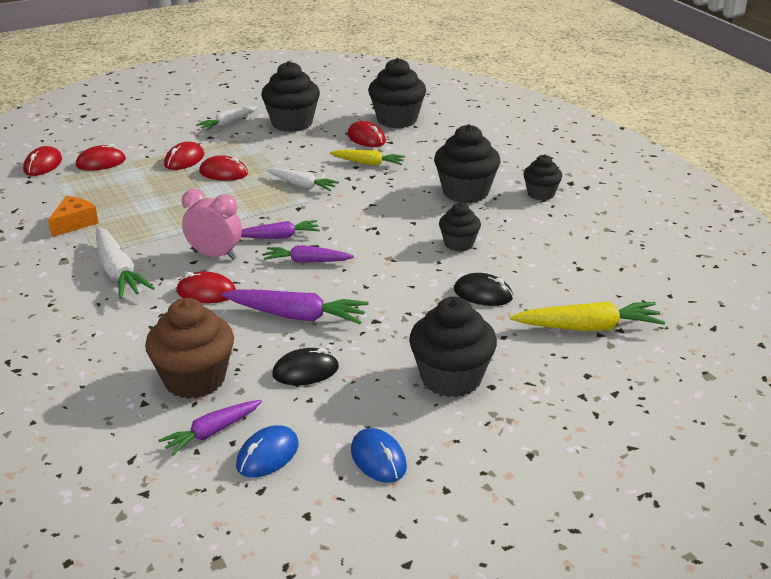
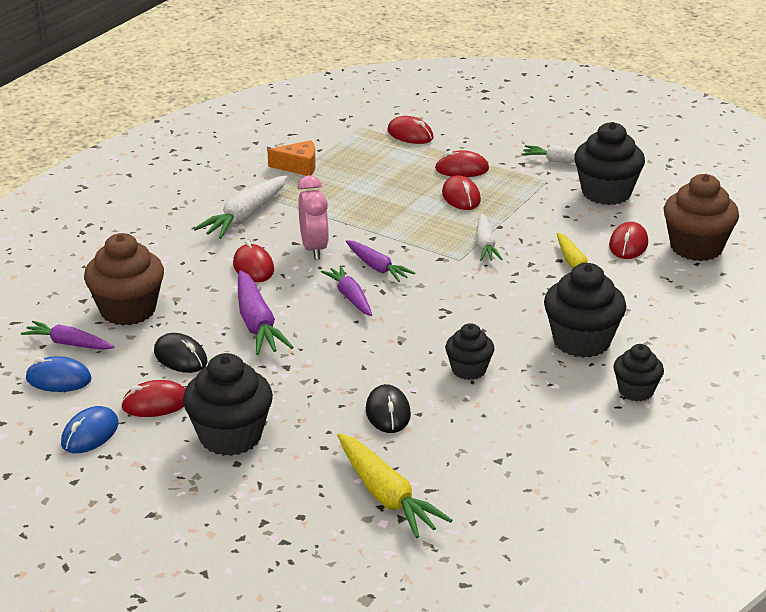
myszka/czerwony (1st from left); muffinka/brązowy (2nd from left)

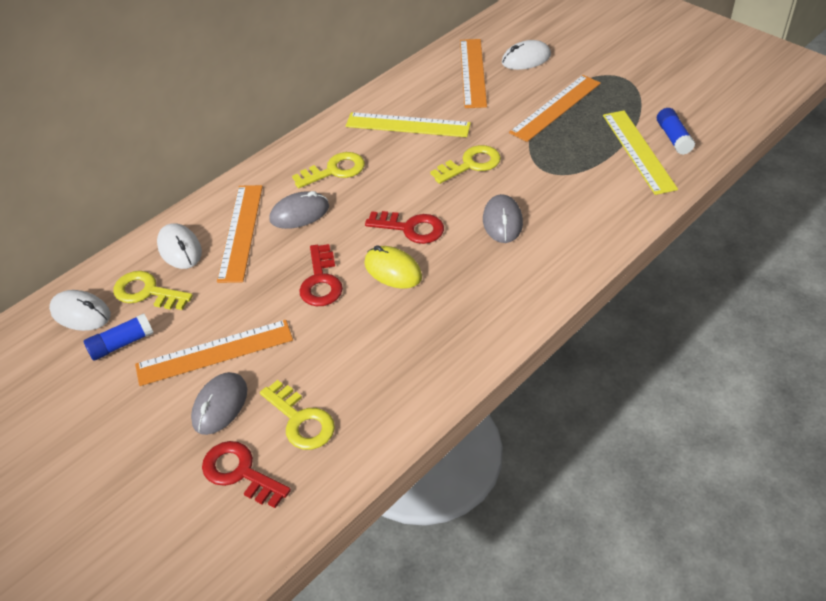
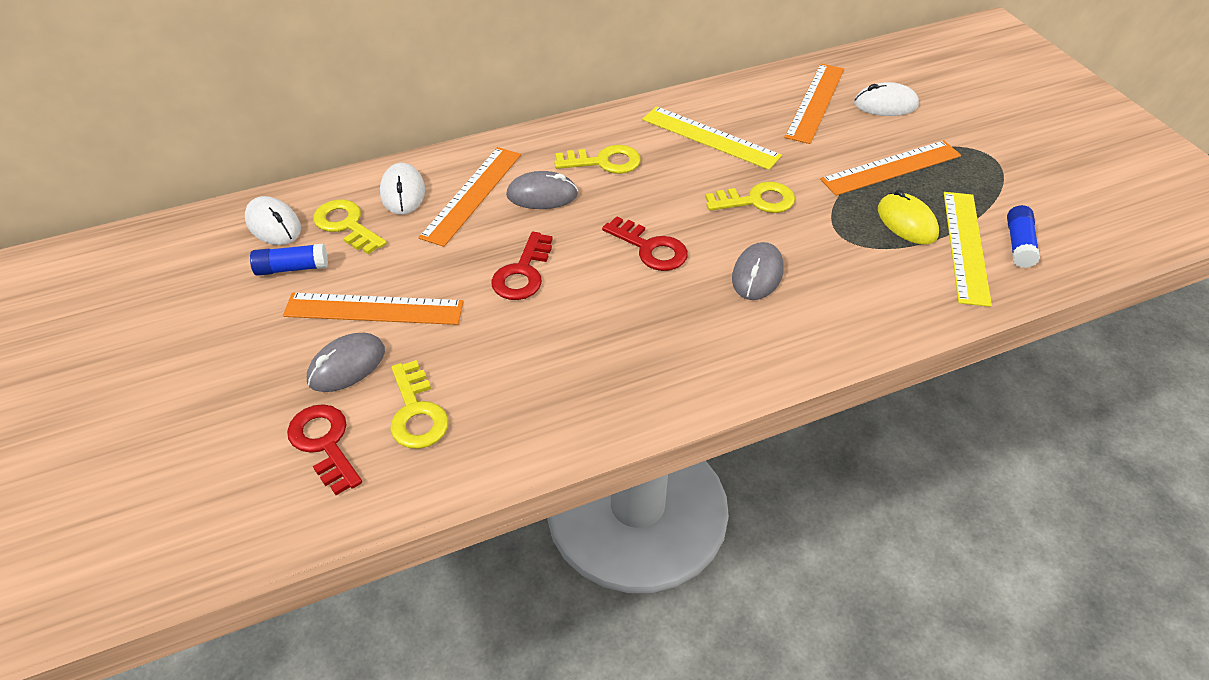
myszka/żółty

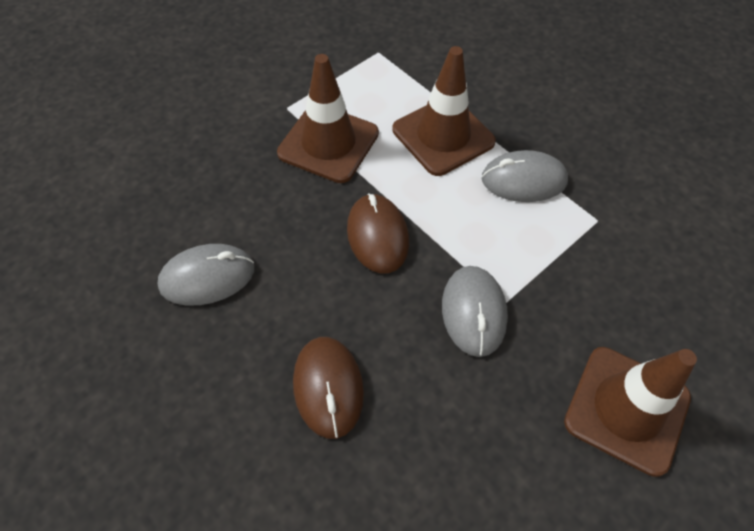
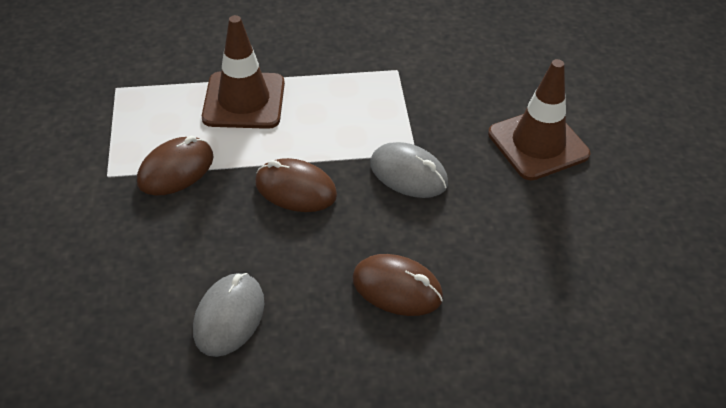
myszka/szary (3rd from left in the first image); myszka/brązowy (1st from left)

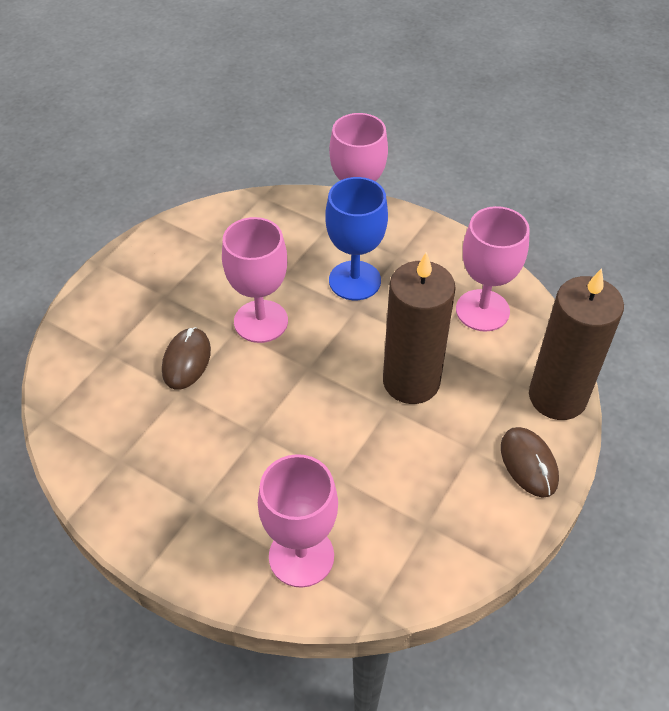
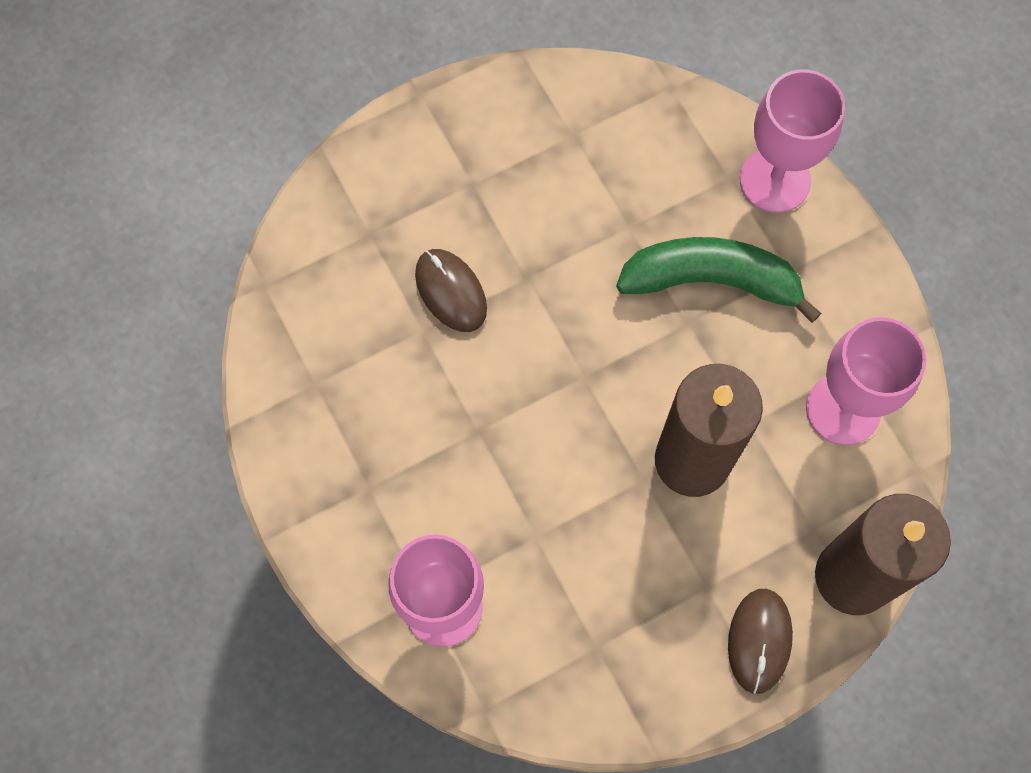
kielich/różowy (1st from left in the first image); banan/zielony; myszka/brązowy (1st from left)

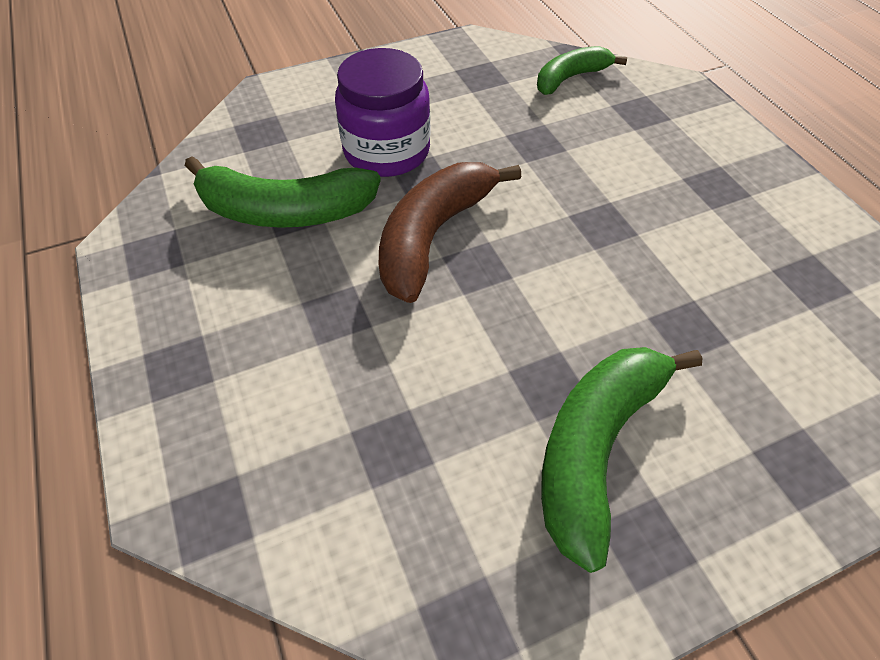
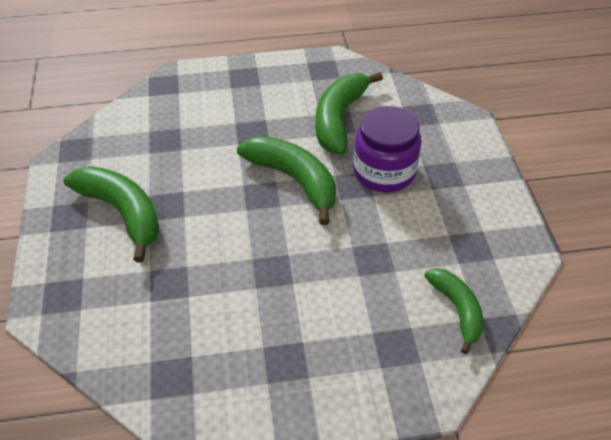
banan/zielony (2nd from left)

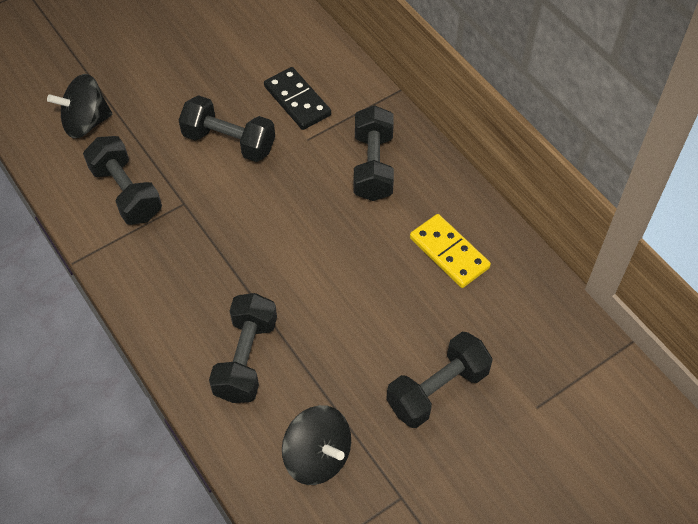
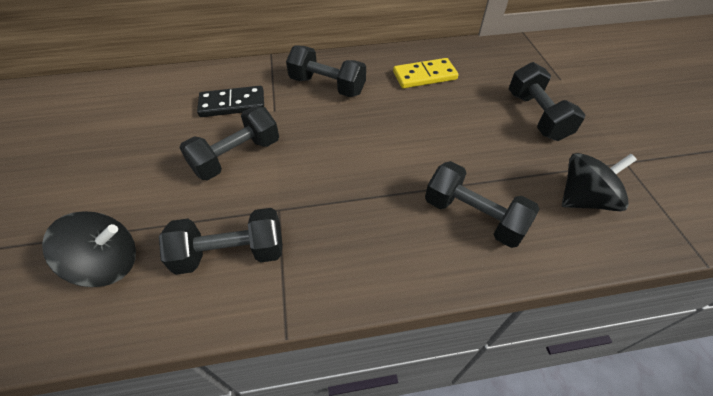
bączek/czarny (1st from left)

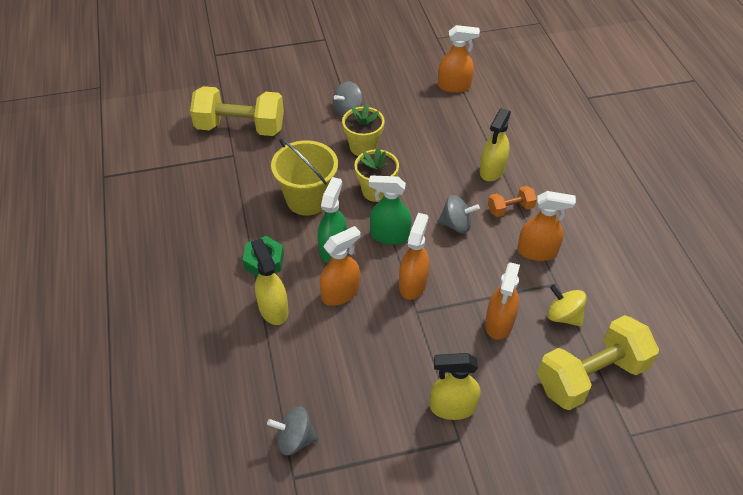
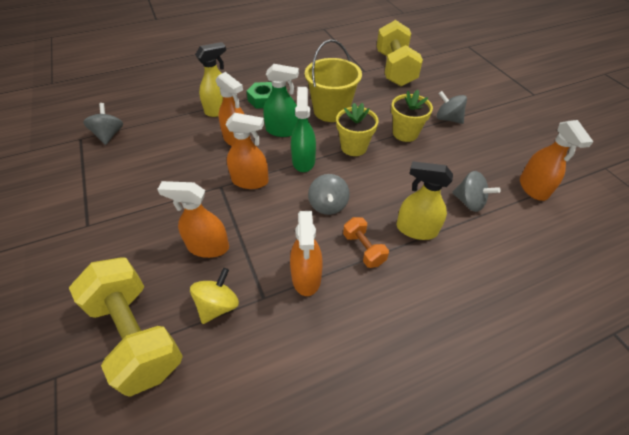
spryskiwacz/żółty (2nd from left in the first image); bączek/szary (4th from left)

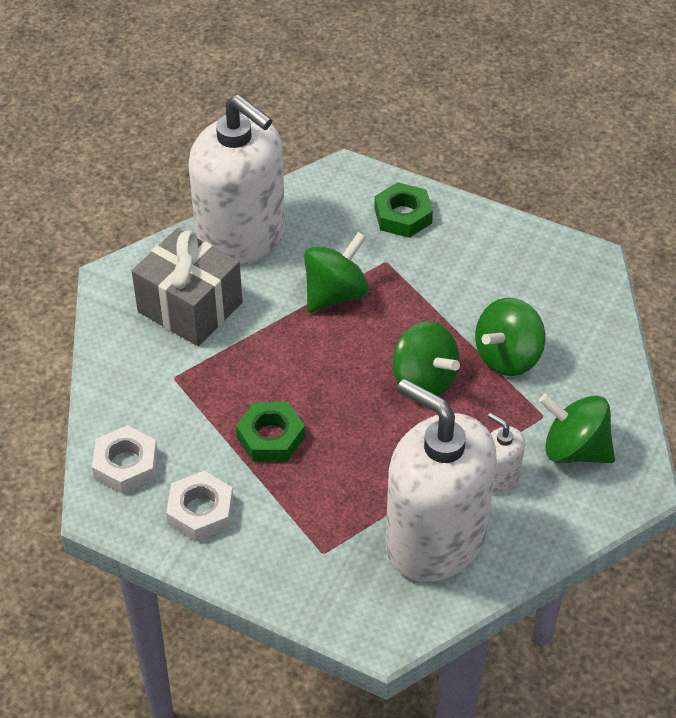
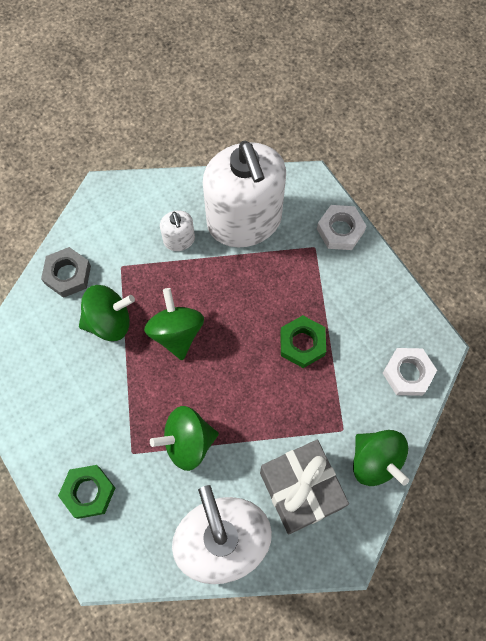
nakrętka/szary; nakrętka/biały (1st from left); bączek/zielony (4th from left)

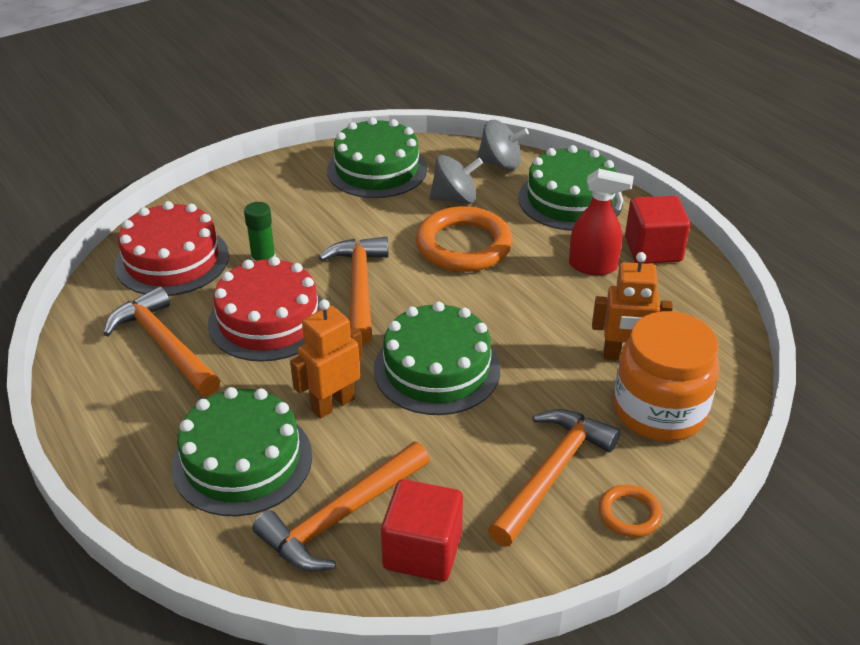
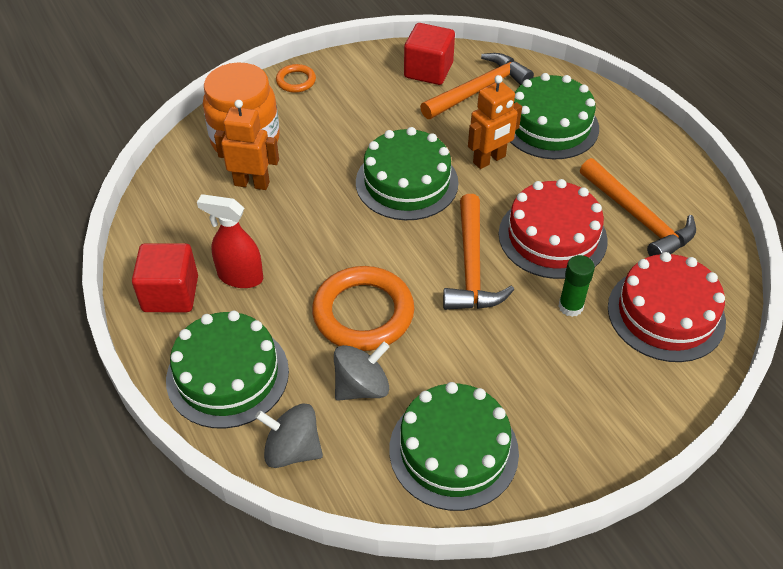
młotek/pomarańczowy (4th from left in the first image); bączek/szary (2nd from left)

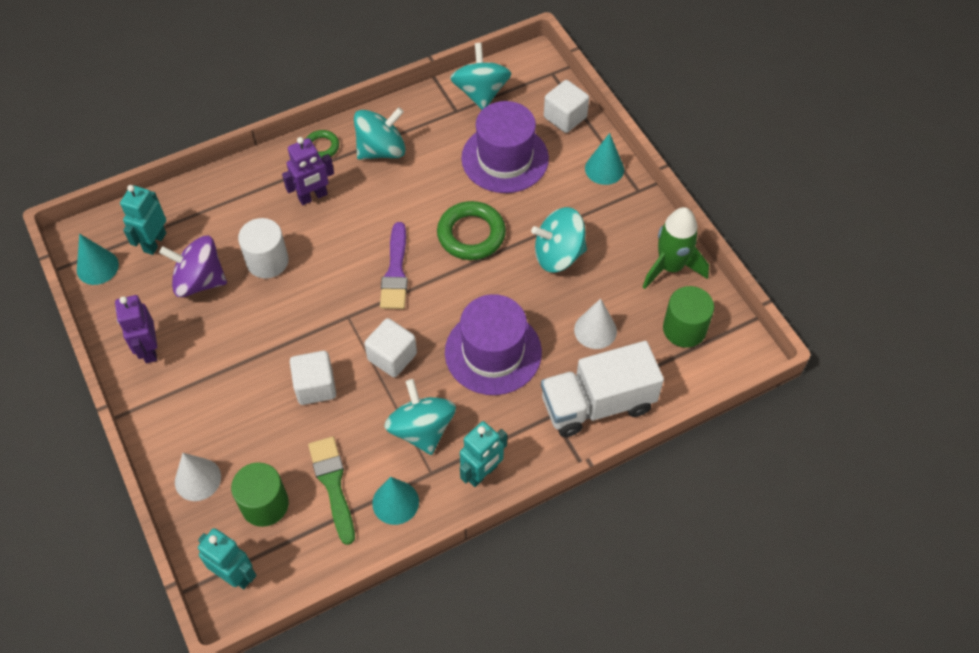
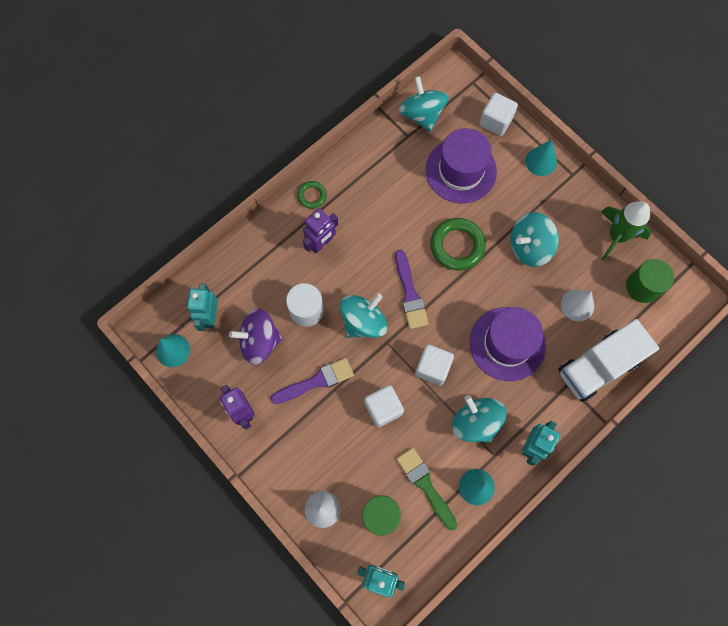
pędzel/fioletowy (1st from left); bączek/turkusowy (1st from left)

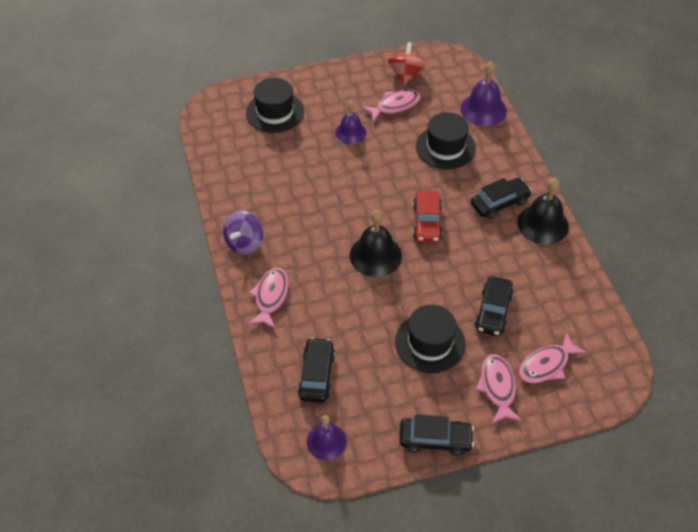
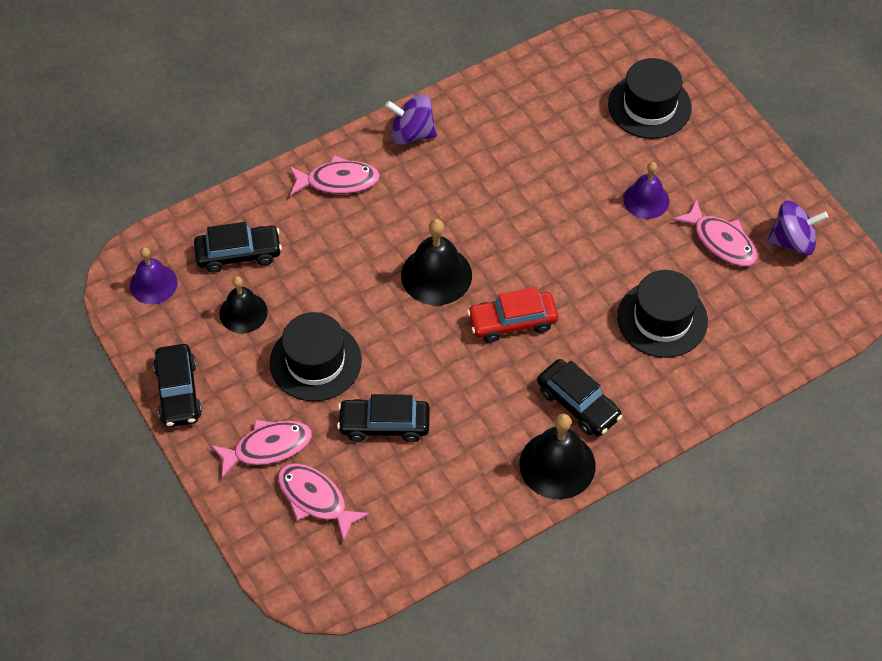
dzwonek/fioletowy (3rd from left in the first image); dzwonek/czarny (1st from left); bączek/fioletowy (2nd from left)

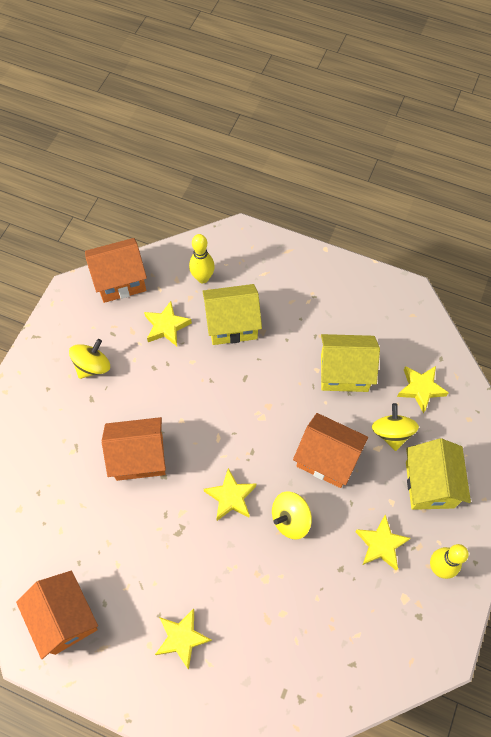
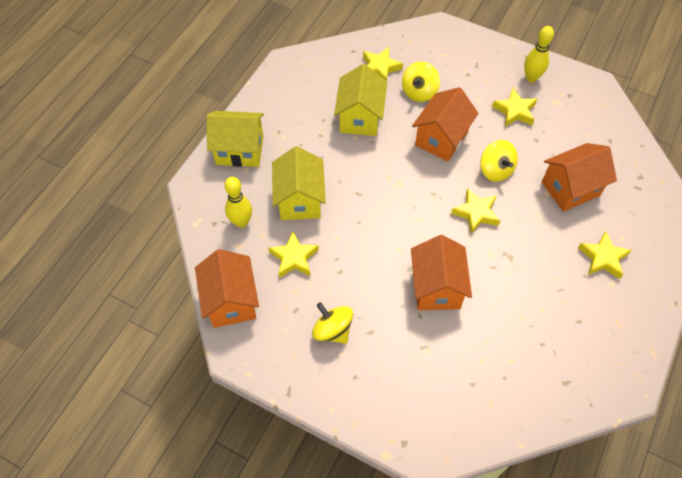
domek/pomarańczowy (4th from left); domek/żółty (1st from left); bączek/żółty (2nd from left)

